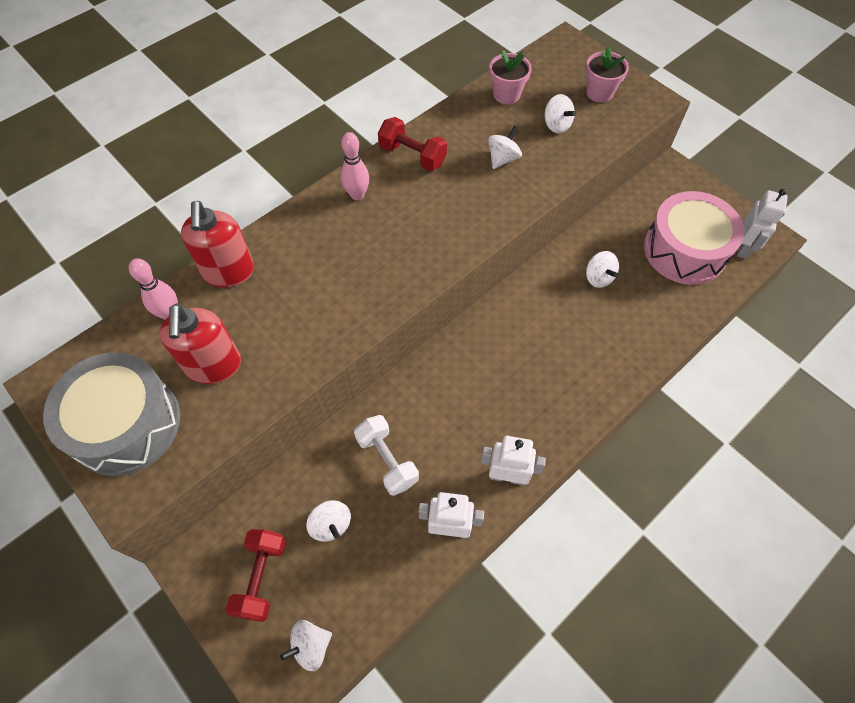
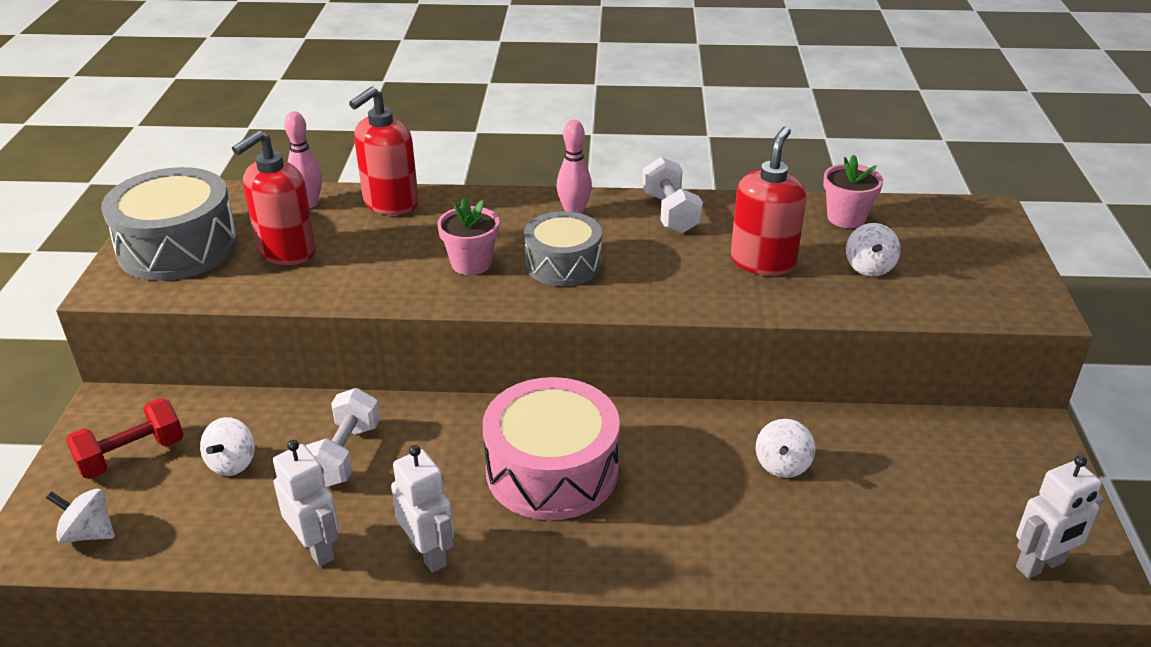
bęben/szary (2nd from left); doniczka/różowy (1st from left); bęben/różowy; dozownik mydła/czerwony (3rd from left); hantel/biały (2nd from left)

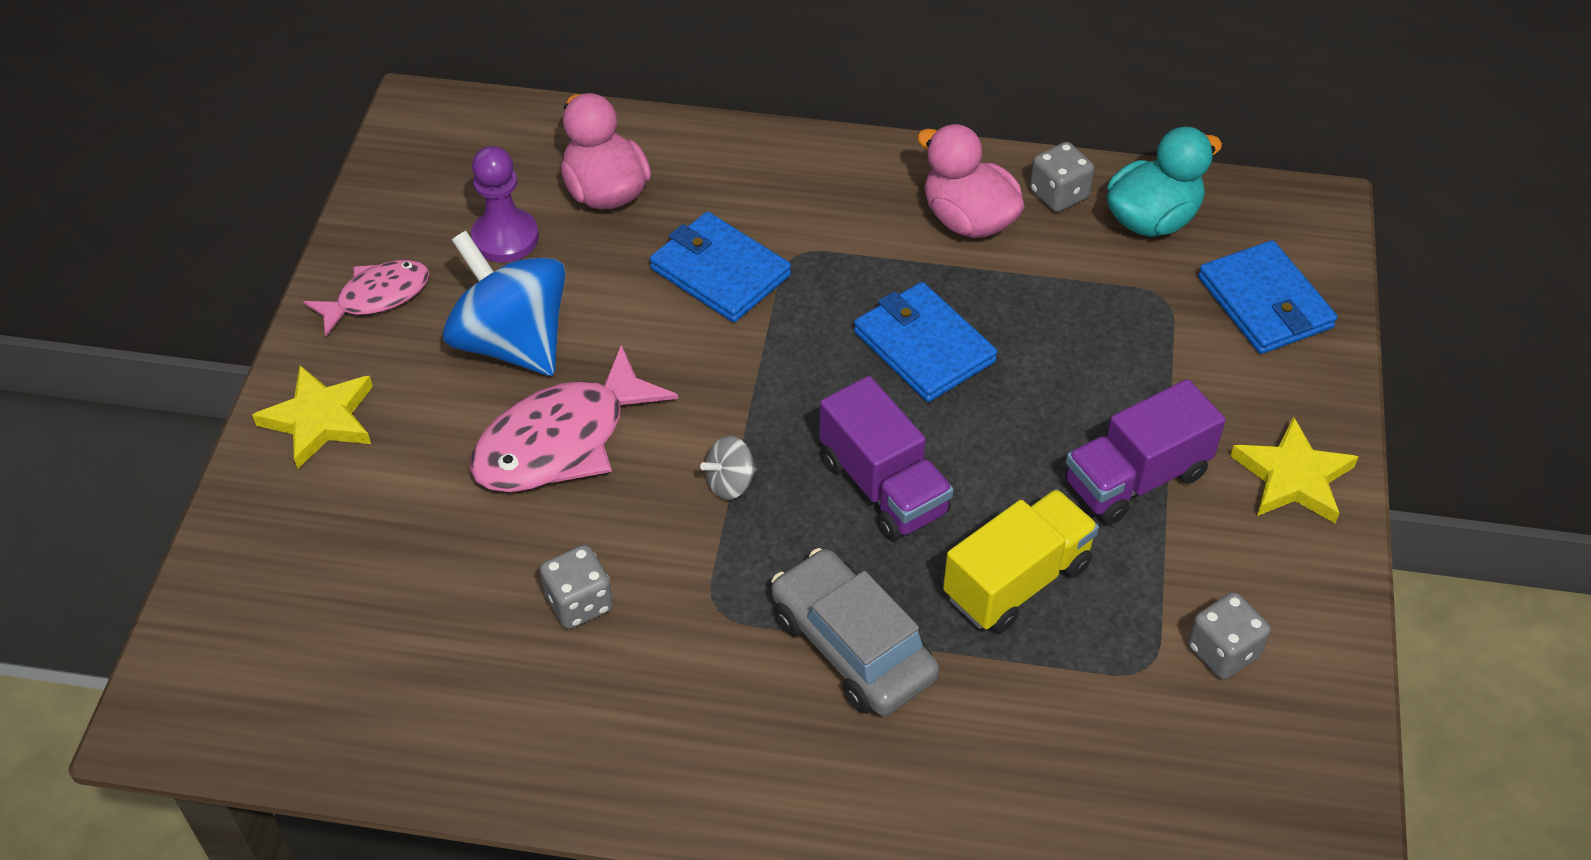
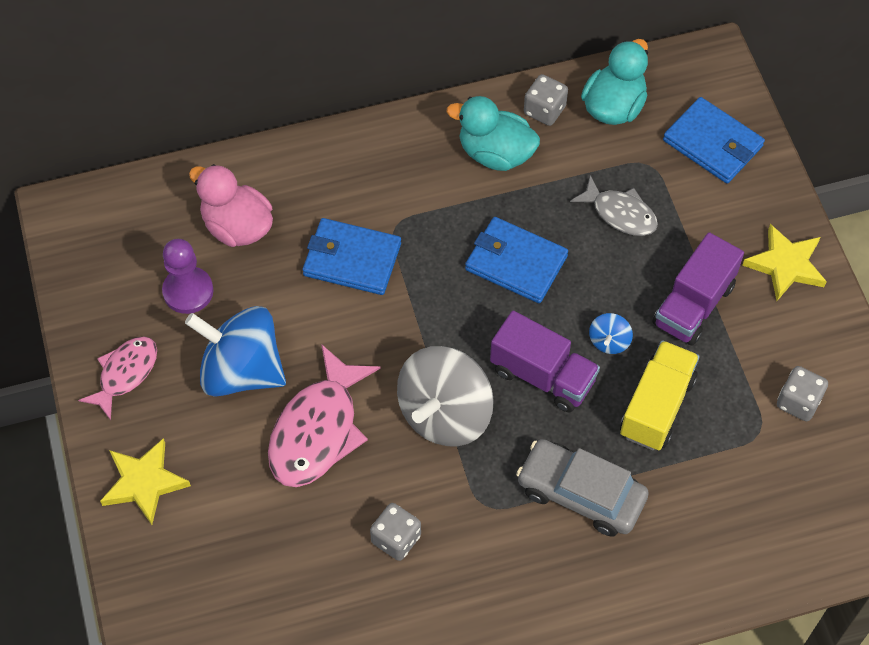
ryba/szary; bączek/niebieski (2nd from left); kaczka/turkusowy (1st from left); bączek/szary

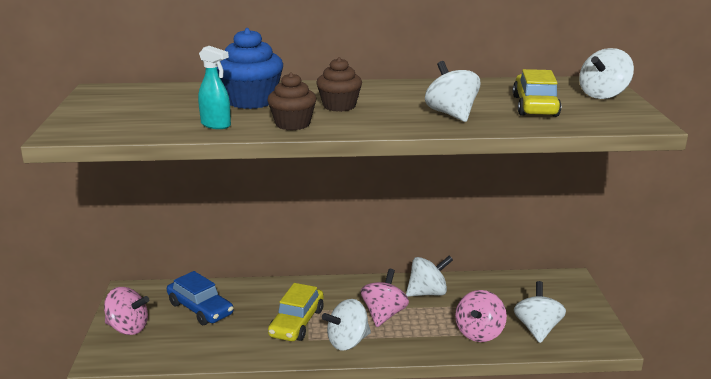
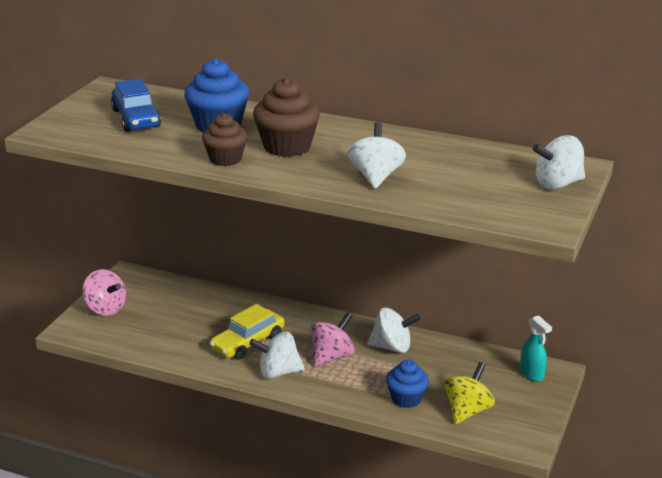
samochód/żółty (2nd from left in the first image); samochód/niebieski; spryskiwacz/turkusowy; muffinka/niebieski (2nd from left); bączek/żółty; muffinka/brązowy (2nd from left)

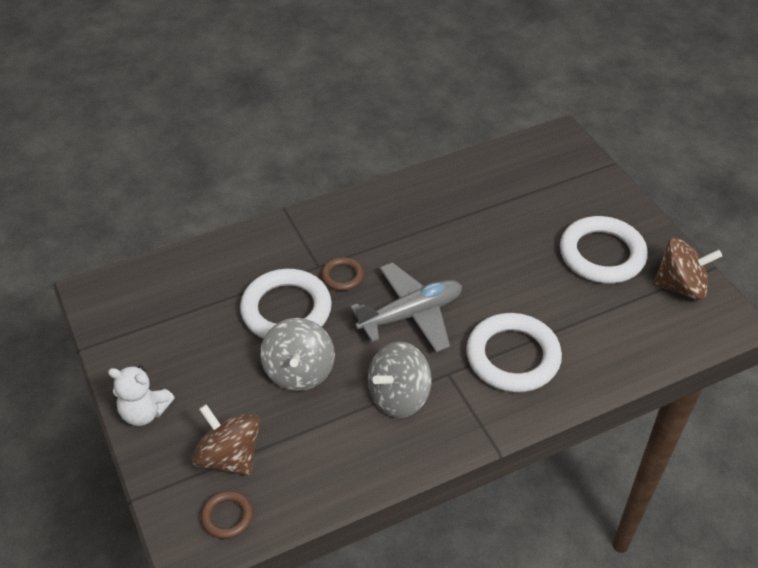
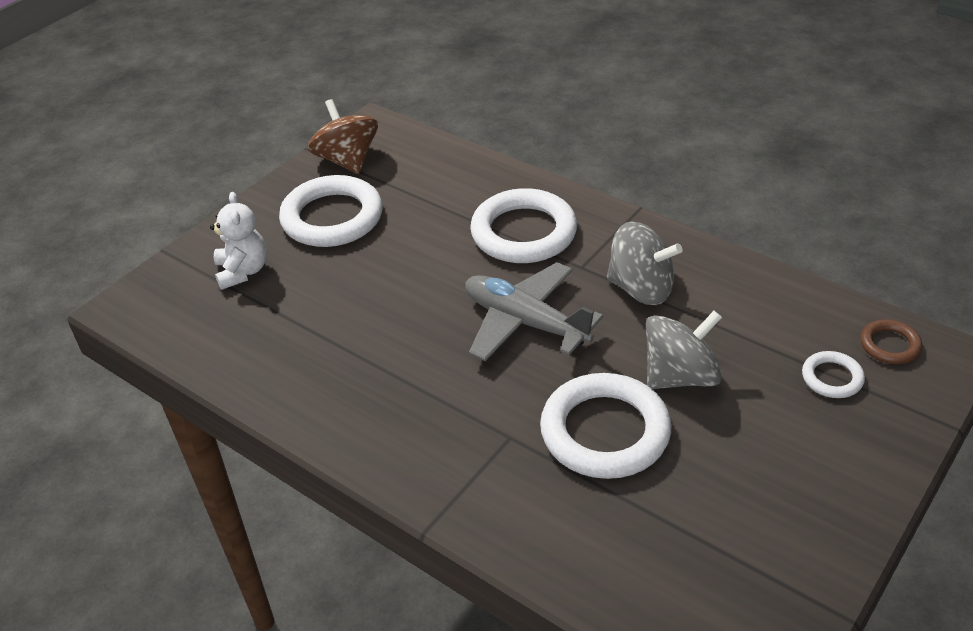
pierścień/brązowy (2nd from left in the first image); miś/biały; pierścień/biały (4th from left)

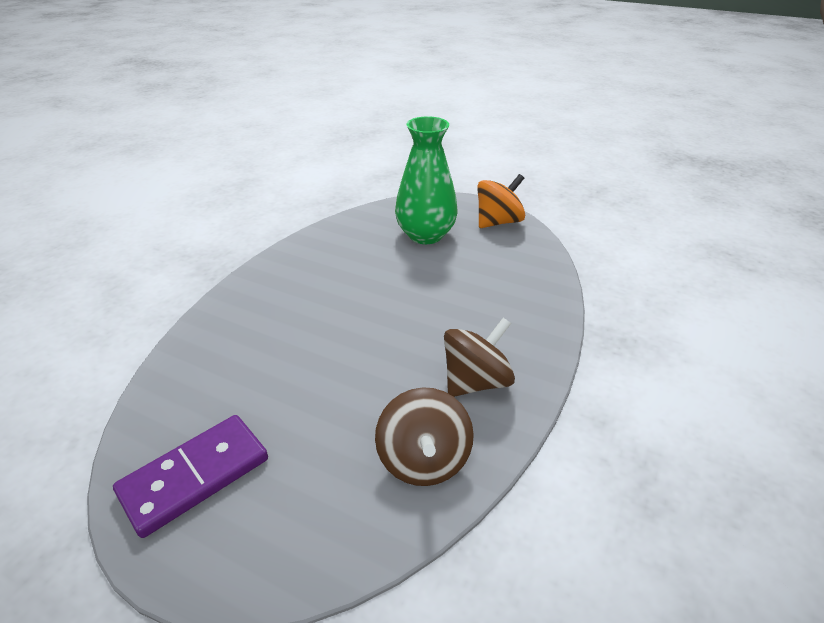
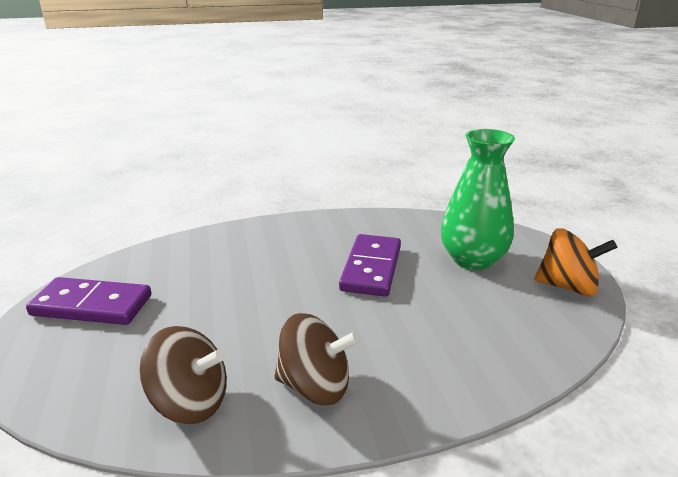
kostka domina/fioletowy (2nd from left); bączek/brązowy (1st from left)

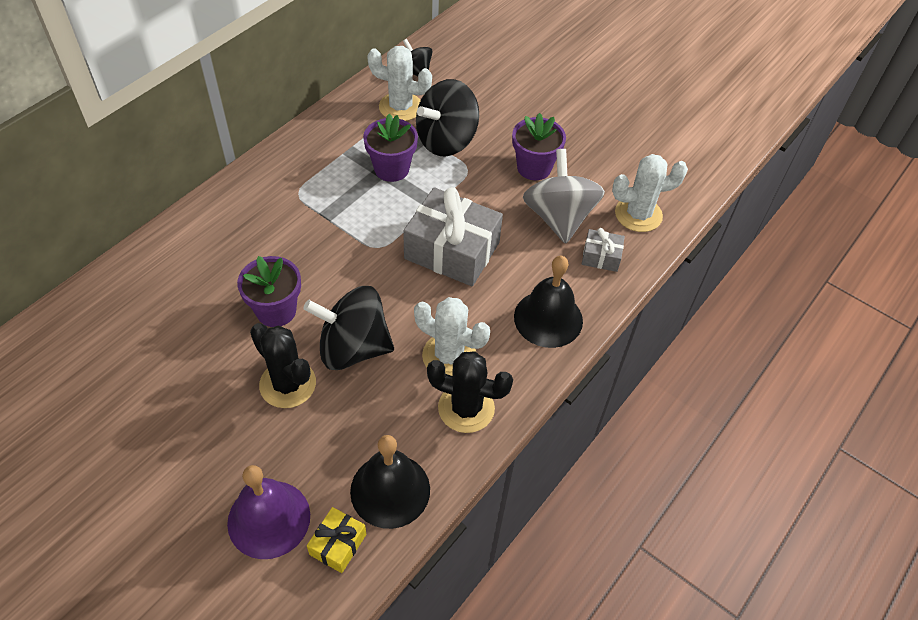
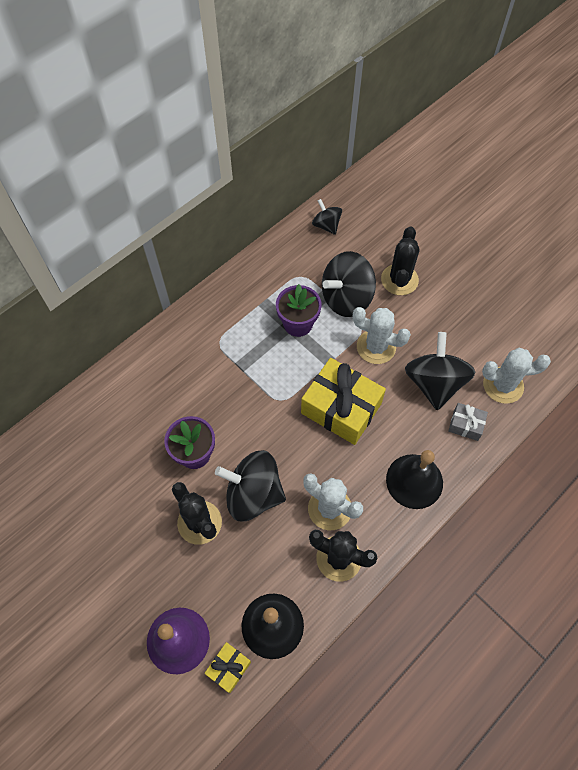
doniczka/fioletowy (3rd from left in the first image); kaktus/czarny (3rd from left); kaktus/biały (2nd from left); prezent/żółty (2nd from left); bączek/czarny (4th from left)

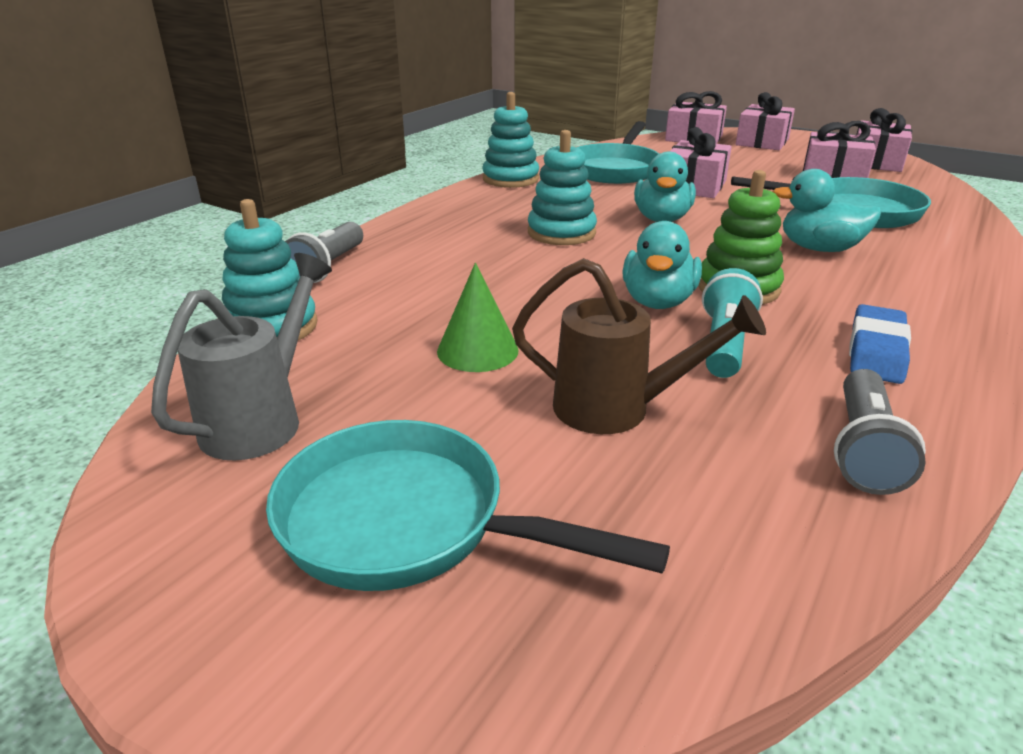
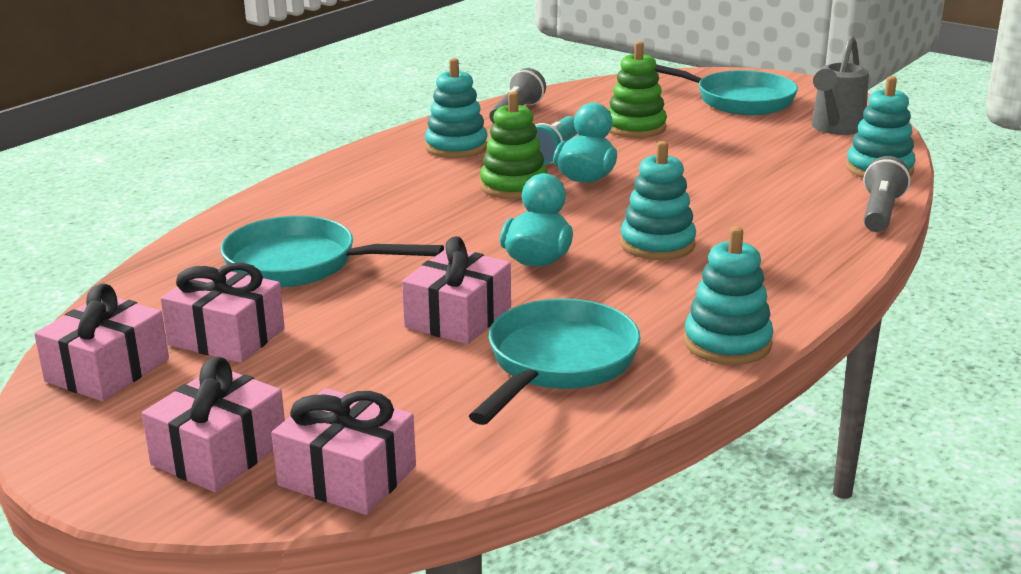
stożek/zielony; kaczka/turkusowy (3rd from left in the first image); zabawka nakładanka/zielony (2nd from left); zabawka nakładanka/turkusowy (1st from left)

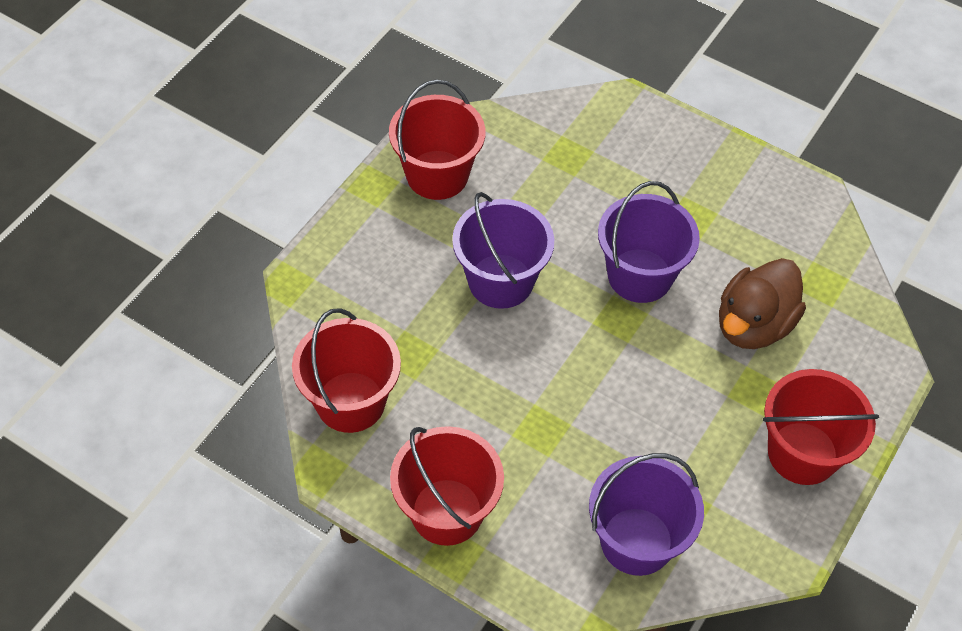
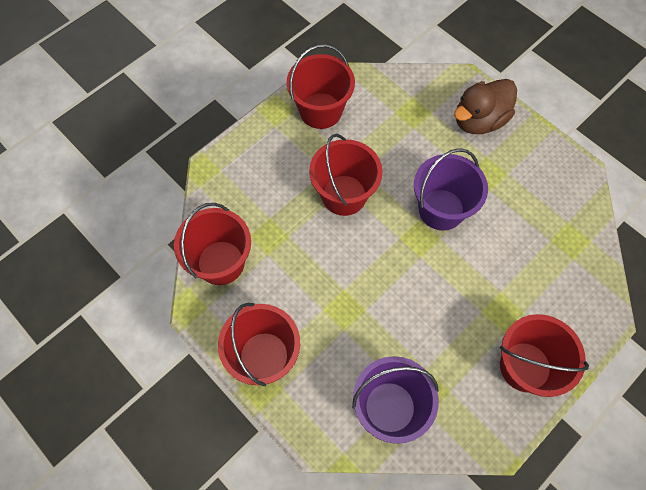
kaczka/brązowy; wiadro/czerwony (4th from left)

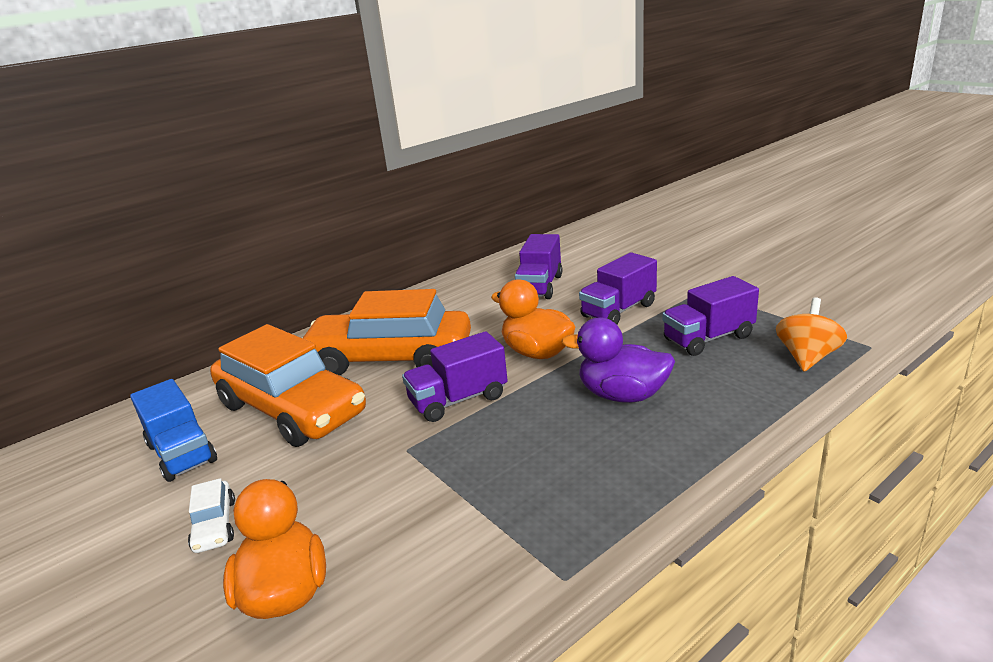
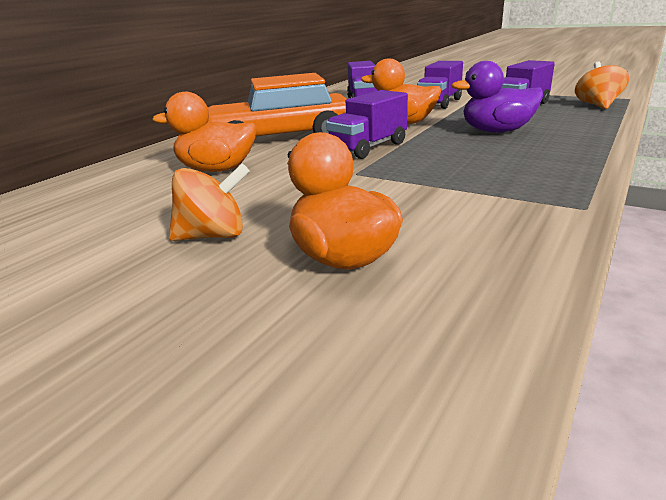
ciężarówka/niebieski; bączek/pomarańczowy (1st from left); kaczka/pomarańczowy (1st from left)

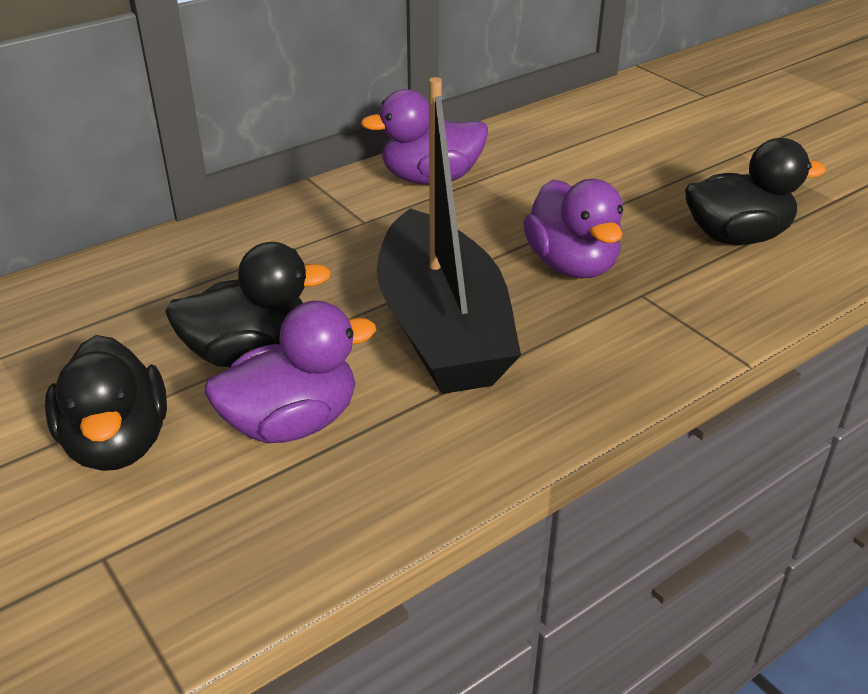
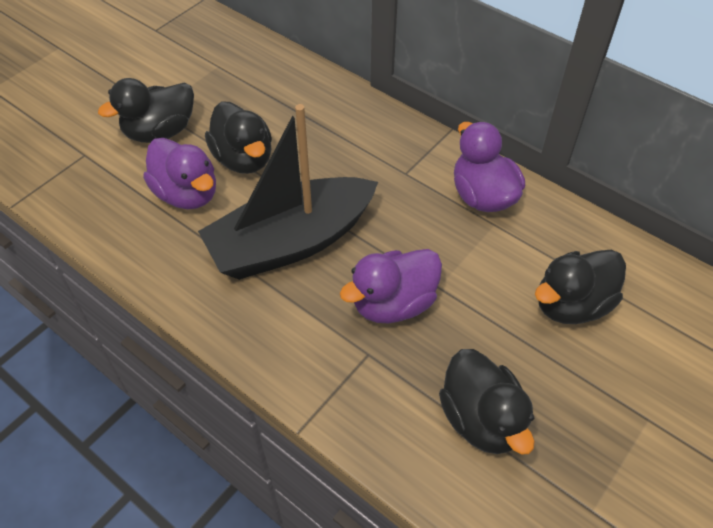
kaczka/czarny (4th from left)

